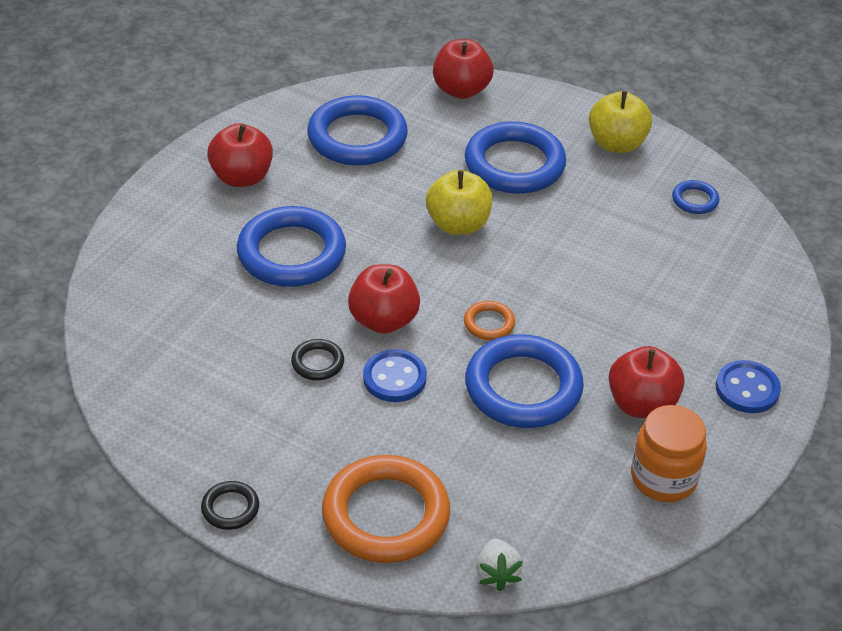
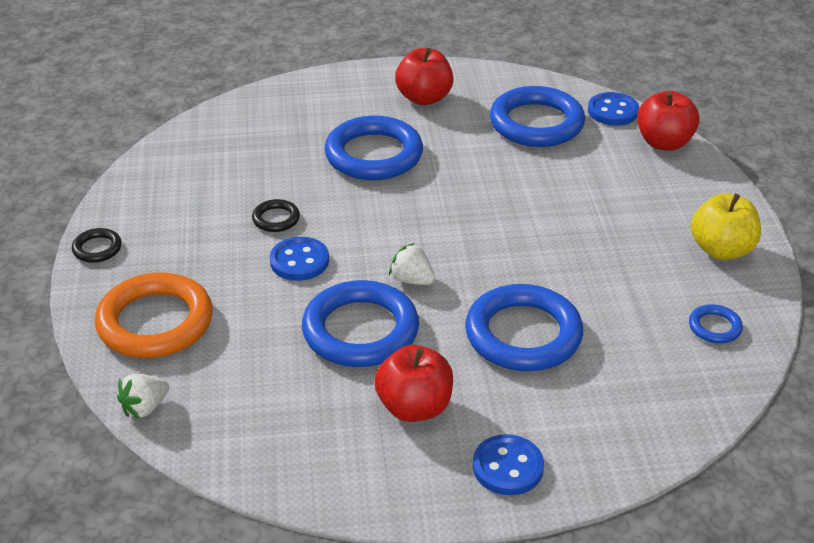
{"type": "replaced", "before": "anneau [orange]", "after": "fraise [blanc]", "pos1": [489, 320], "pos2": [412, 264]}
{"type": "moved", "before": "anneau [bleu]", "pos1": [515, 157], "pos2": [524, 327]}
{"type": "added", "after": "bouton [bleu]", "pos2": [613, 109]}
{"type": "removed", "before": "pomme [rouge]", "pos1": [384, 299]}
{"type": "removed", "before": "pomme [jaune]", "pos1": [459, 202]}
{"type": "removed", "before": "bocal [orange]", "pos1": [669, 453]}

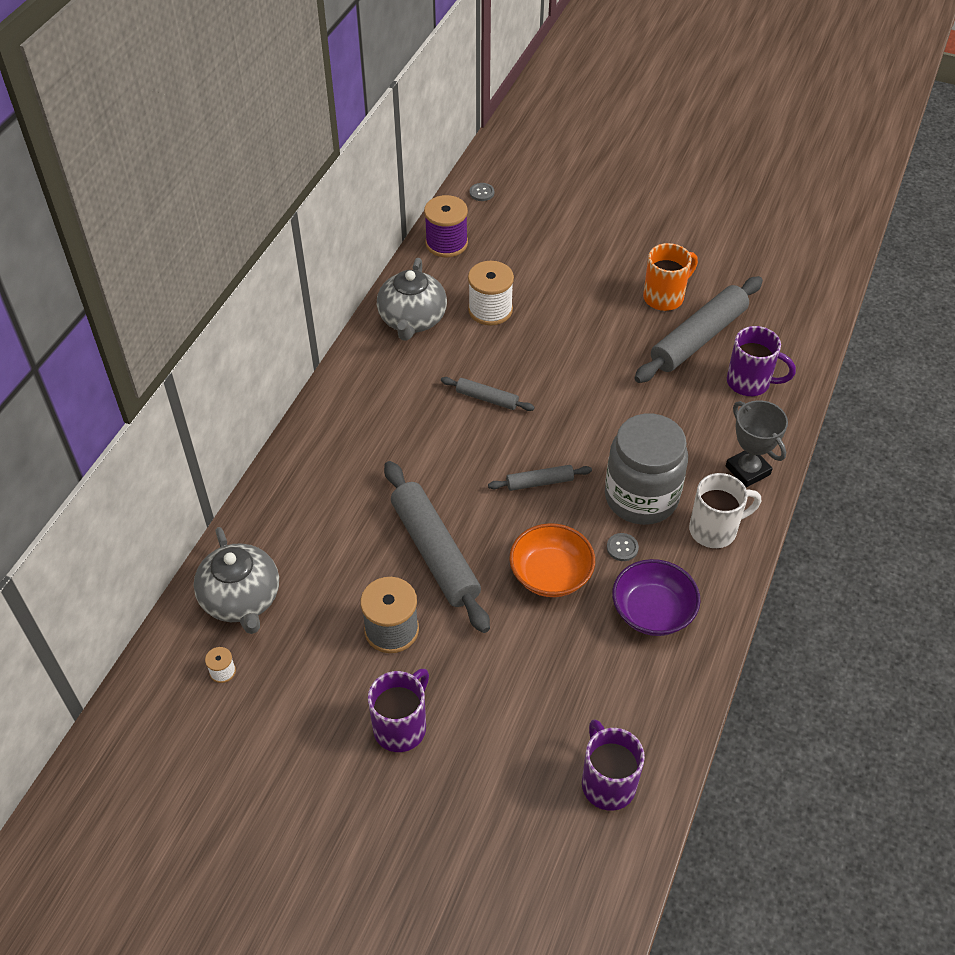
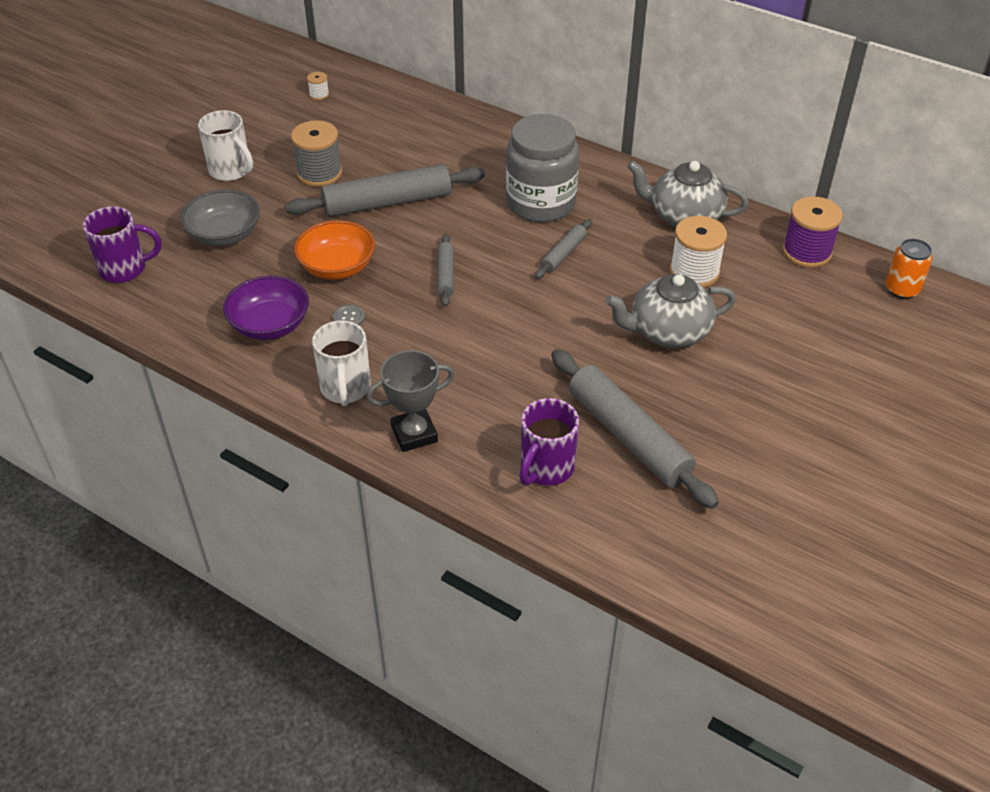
{"type": "added", "after": "bol [gris]", "pos2": [220, 217]}
{"type": "recoloured", "before": "tasse [violet]", "after": "tasse [blanc]", "pos1": [398, 710], "pos2": [225, 145]}
{"type": "moved", "before": "bocal [gris]", "pos1": [646, 469], "pos2": [542, 168]}
{"type": "moved", "before": "théière [gris]", "pos1": [236, 580], "pos2": [670, 311]}
{"type": "replaced", "before": "bouton [gris]", "after": "canette [orange]", "pos1": [482, 192], "pos2": [909, 269]}
{"type": "removed", "before": "tasse [orange]", "pos1": [670, 277]}

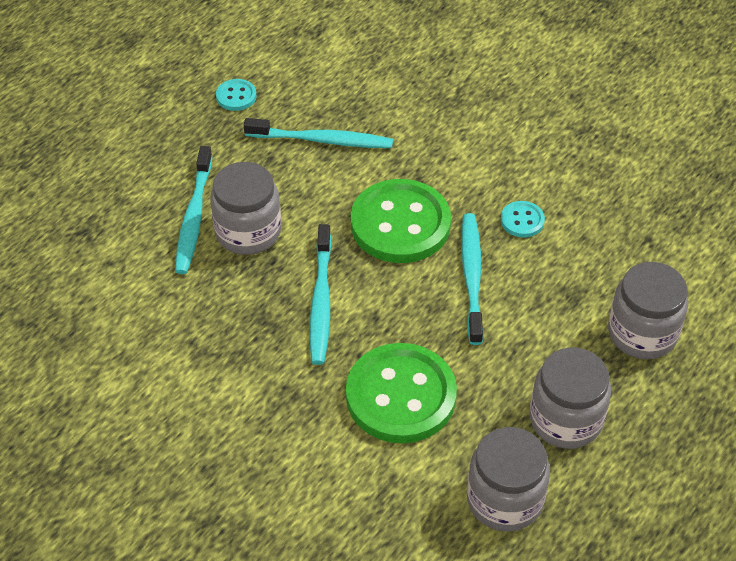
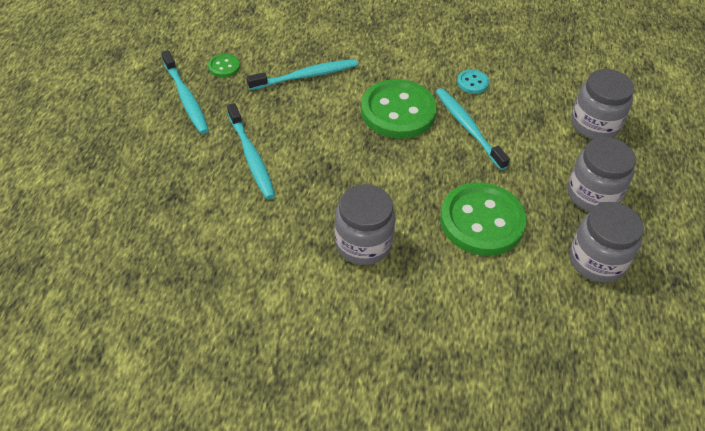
{"type": "moved", "before": "brosse à dents [turquoise]", "pos1": [321, 294], "pos2": [185, 92]}
{"type": "recoloured", "before": "bouton [turquoise]", "after": "bouton [vert]", "pos1": [236, 95], "pos2": [224, 66]}
{"type": "moved", "before": "bocal [gris]", "pos1": [245, 208], "pos2": [365, 224]}

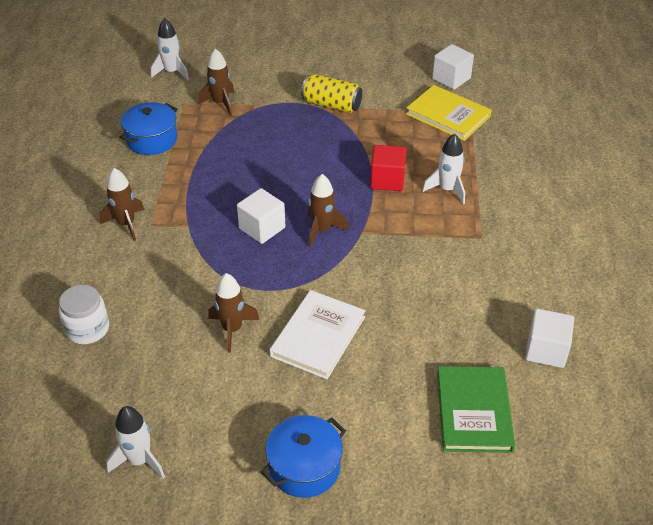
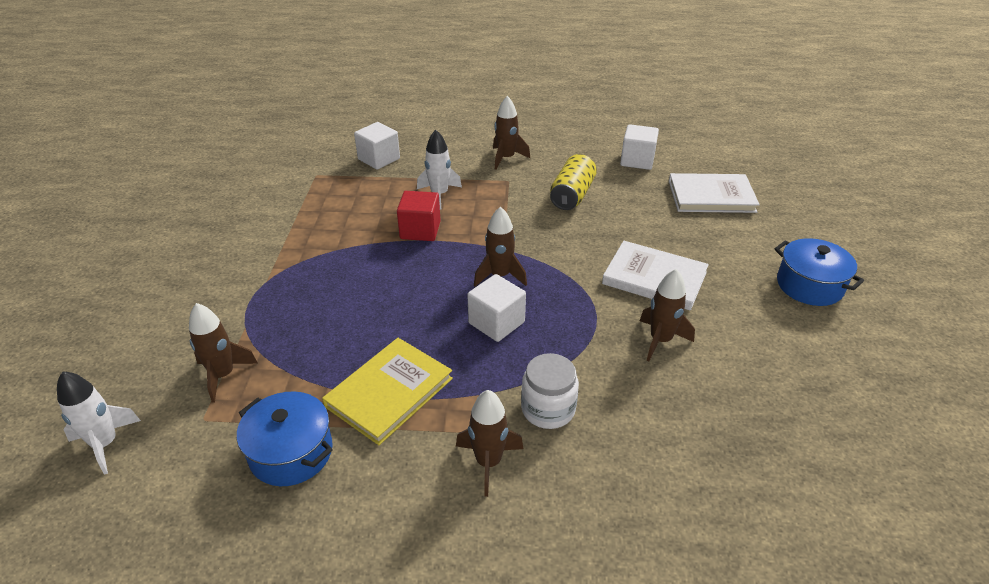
{"type": "moved", "before": "livre [jaune]", "pos1": [449, 113], "pos2": [387, 391]}
{"type": "moved", "before": "cube [blanc]", "pos1": [453, 67], "pos2": [377, 146]}
{"type": "added", "after": "fusée [marron]", "pos2": [511, 133]}
{"type": "moved", "before": "bocal [blanc]", "pos1": [84, 314], "pos2": [550, 391]}
{"type": "moved", "before": "canette [jaune]", "pos1": [331, 93], "pos2": [573, 182]}
{"type": "recoloured", "before": "livre [vert]", "after": "livre [blanc]", "pos1": [476, 409], "pos2": [714, 193]}
{"type": "removed", "before": "fusée [blanc]", "pos1": [135, 442]}

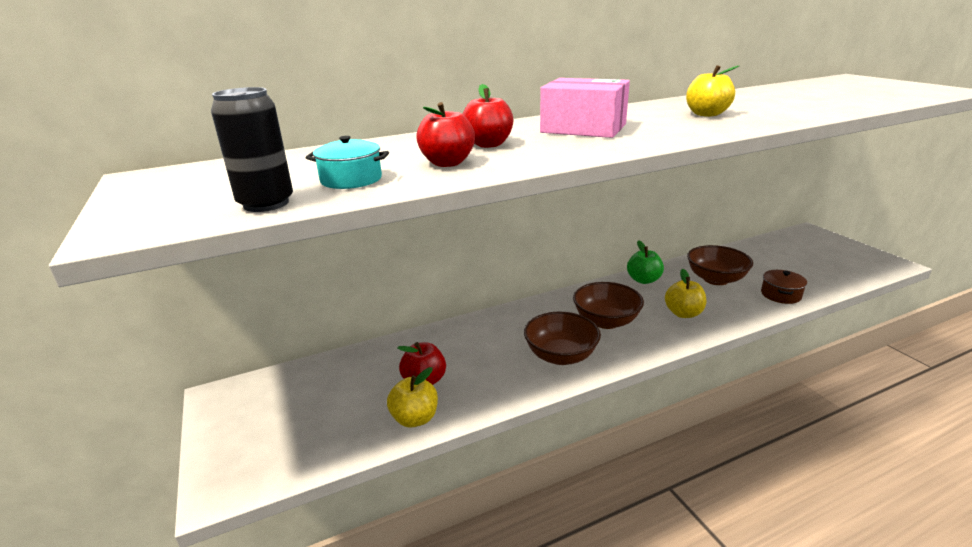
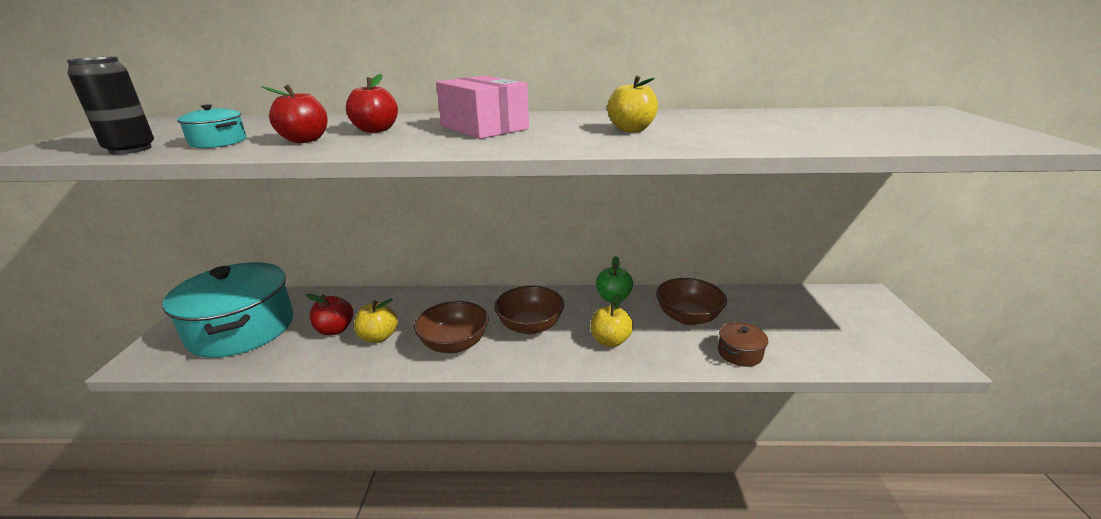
{"type": "added", "after": "marmite [turquoise]", "pos2": [228, 310]}
{"type": "moved", "before": "pomme [jaune]", "pos1": [412, 397], "pos2": [376, 320]}

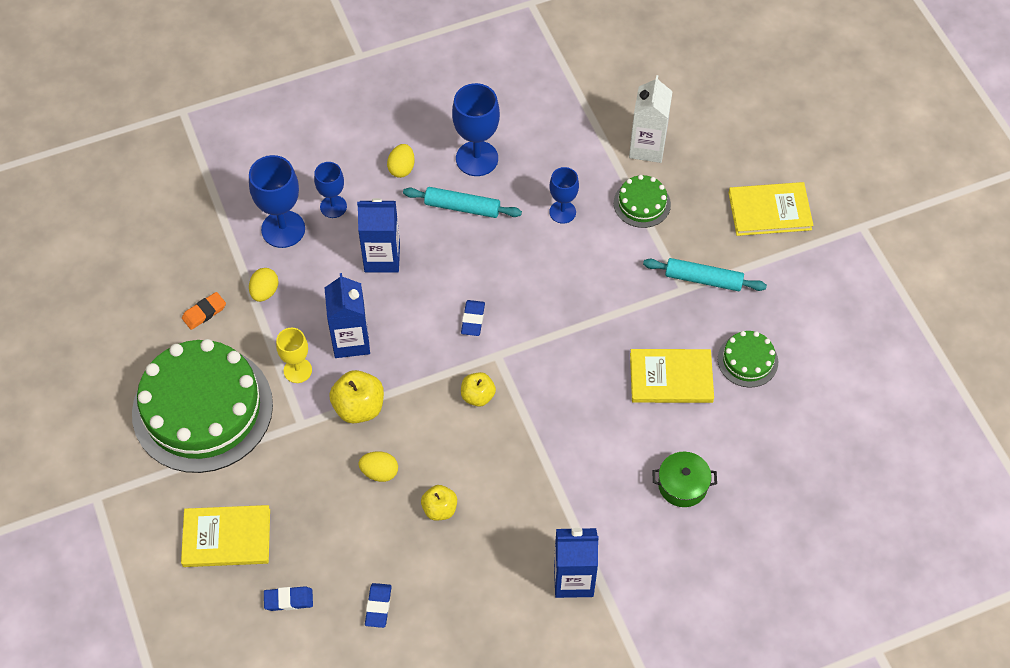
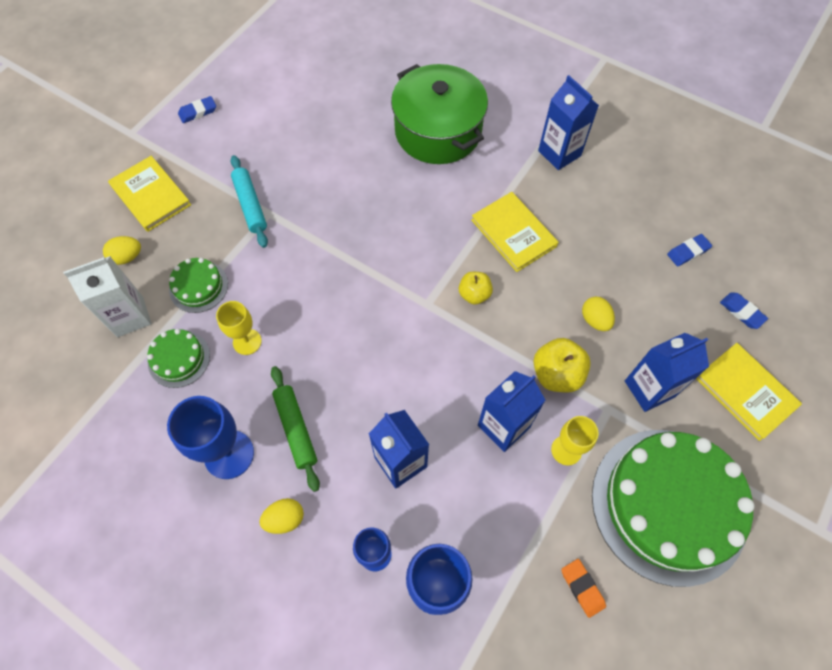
{"type": "moved", "before": "œuf [jaune]", "pos1": [264, 285], "pos2": [122, 250]}
{"type": "moved", "before": "gâteau [vert]", "pos1": [748, 359], "pos2": [178, 358]}
{"type": "moved", "before": "gomme [bleu]", "pos1": [473, 318], "pos2": [197, 109]}
{"type": "recoloured", "before": "verre à pied [bleu]", "after": "verre à pied [jaune]", "pos1": [564, 195], "pos2": [238, 328]}
{"type": "recoloured", "before": "rouleau à pâtisserie [turquoise]", "after": "rouleau à pâtisserie [vert]", "pos1": [462, 202], "pos2": [295, 429]}
{"type": "resized", "before": "marmite [vert]", "pos1": [684, 479], "pos2": [439, 114], "scale": 2.14}
{"type": "moved", "before": "livre [jaune]", "pos1": [672, 376], "pos2": [515, 232]}
{"type": "turned", "before": "gomme [orange]", "pos1": [204, 311], "pos2": [583, 588], "turn": 45}
{"type": "added", "after": "brique de lait [bleu]", "pos2": [667, 372]}
{"type": "removed", "before": "pomme [jaune]", "pos1": [439, 503]}

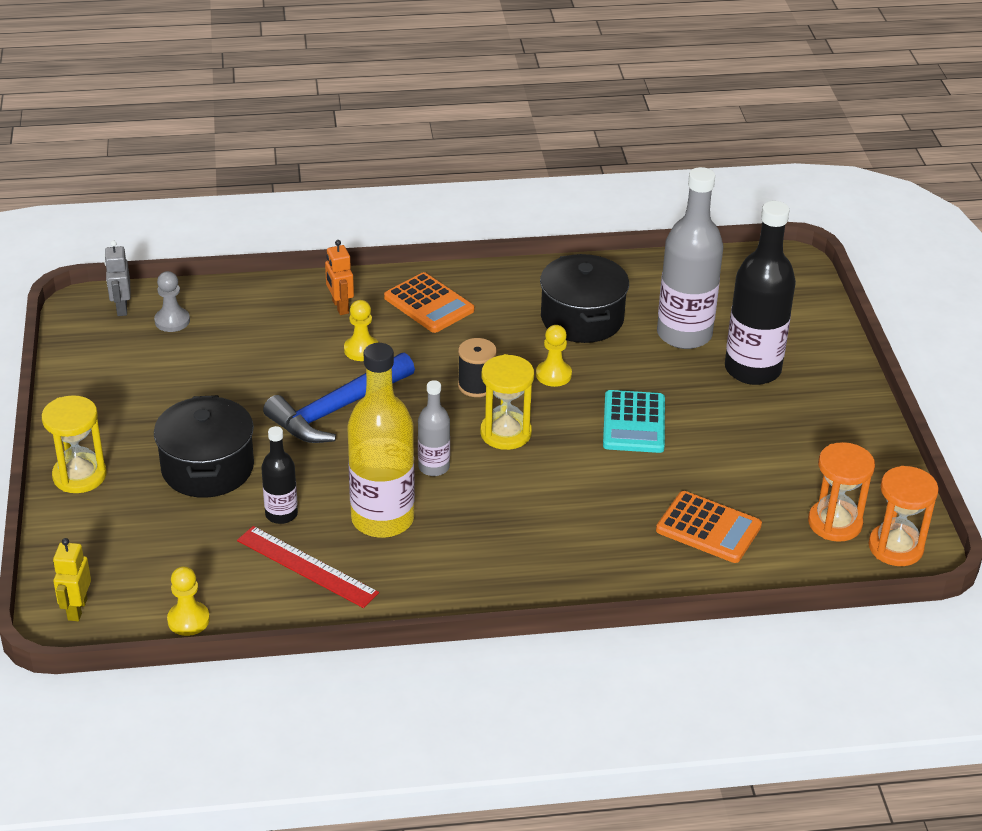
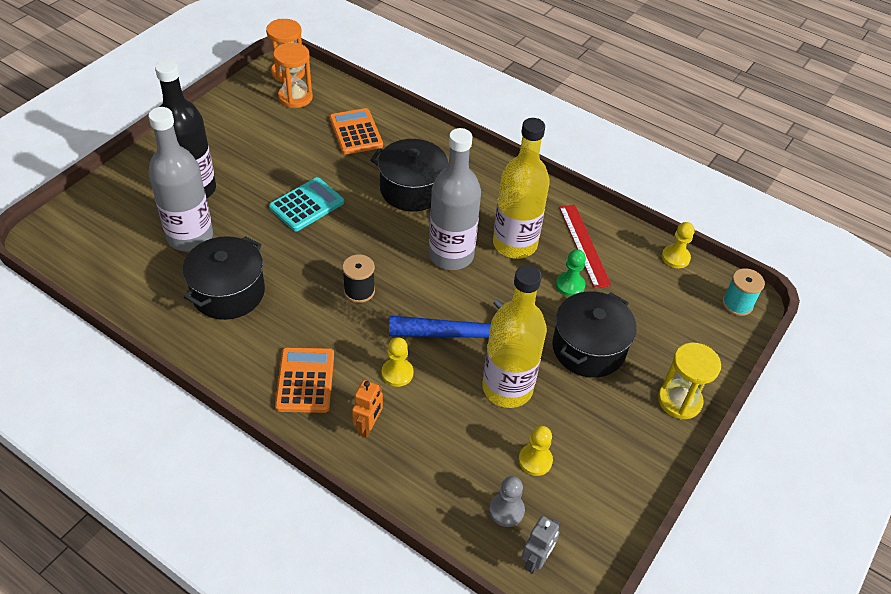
{"type": "added", "after": "marmite [noir]", "pos2": [409, 175]}
{"type": "resized", "before": "bouteille [gris]", "pos1": [434, 428], "pos2": [455, 199], "scale": 1.94}
{"type": "added", "after": "bouteille [jaune]", "pos2": [514, 336]}
{"type": "moved", "before": "pion [jaune]", "pos1": [554, 356], "pos2": [536, 451]}
{"type": "replaced", "before": "bouteille [noir]", "after": "pion [vert]", "pos1": [279, 475], "pos2": [571, 273]}
{"type": "replaced", "before": "robot [jaune]", "after": "bobine [turquoise]", "pos1": [72, 579], "pos2": [743, 292]}
{"type": "removed", "before": "sablier [jaune]", "pos1": [507, 402]}

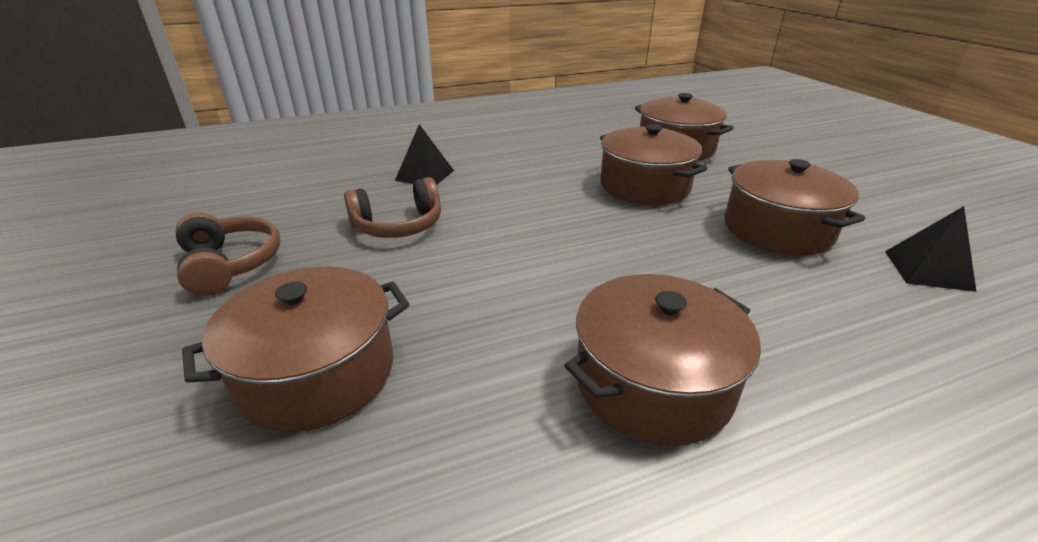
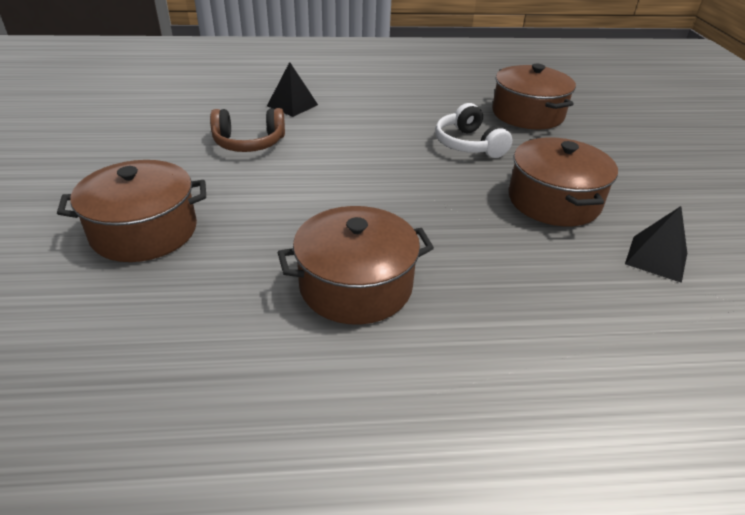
{"type": "replaced", "before": "marmite [marron]", "after": "casque audio [blanc]", "pos1": [653, 164], "pos2": [473, 130]}
{"type": "removed", "before": "casque audio [marron]", "pos1": [228, 254]}

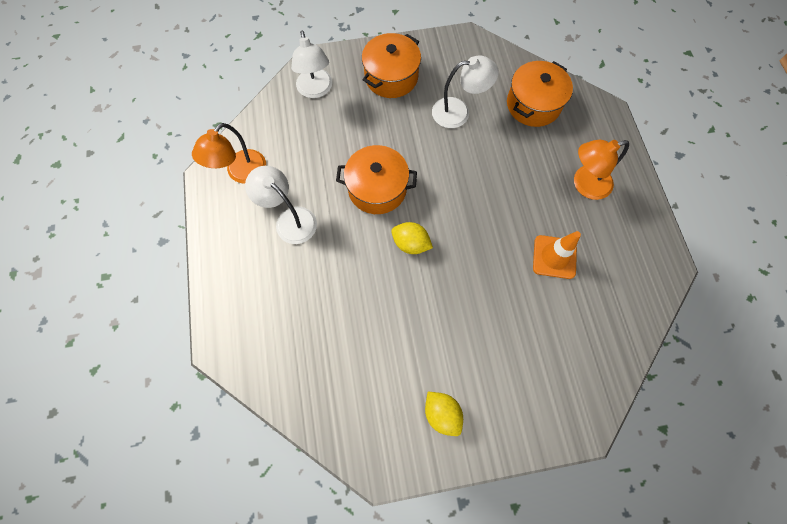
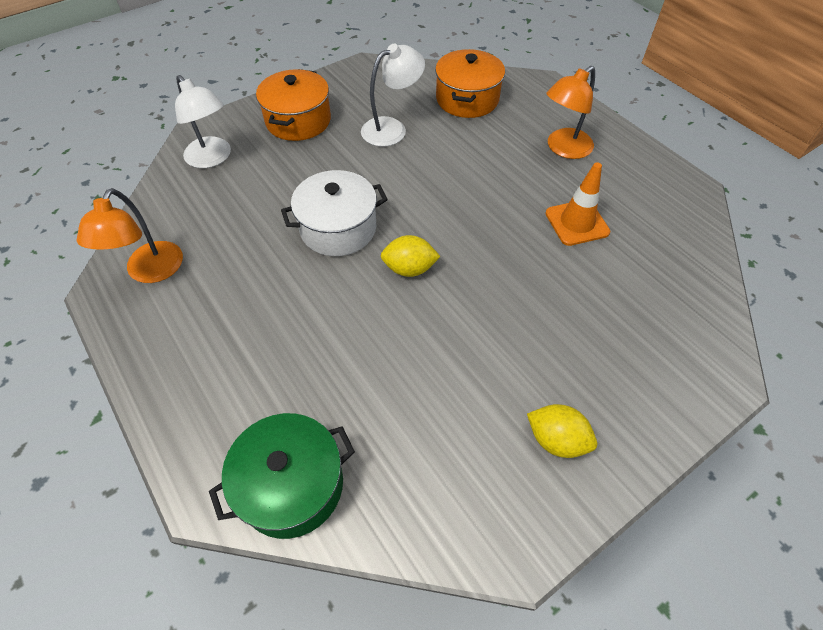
{"type": "added", "after": "marmite [vert]", "pos2": [282, 476]}
{"type": "recoloured", "before": "marmite [orange]", "after": "marmite [blanc]", "pos1": [376, 179], "pos2": [334, 213]}
{"type": "removed", "before": "lampe [blanc]", "pos1": [281, 205]}

